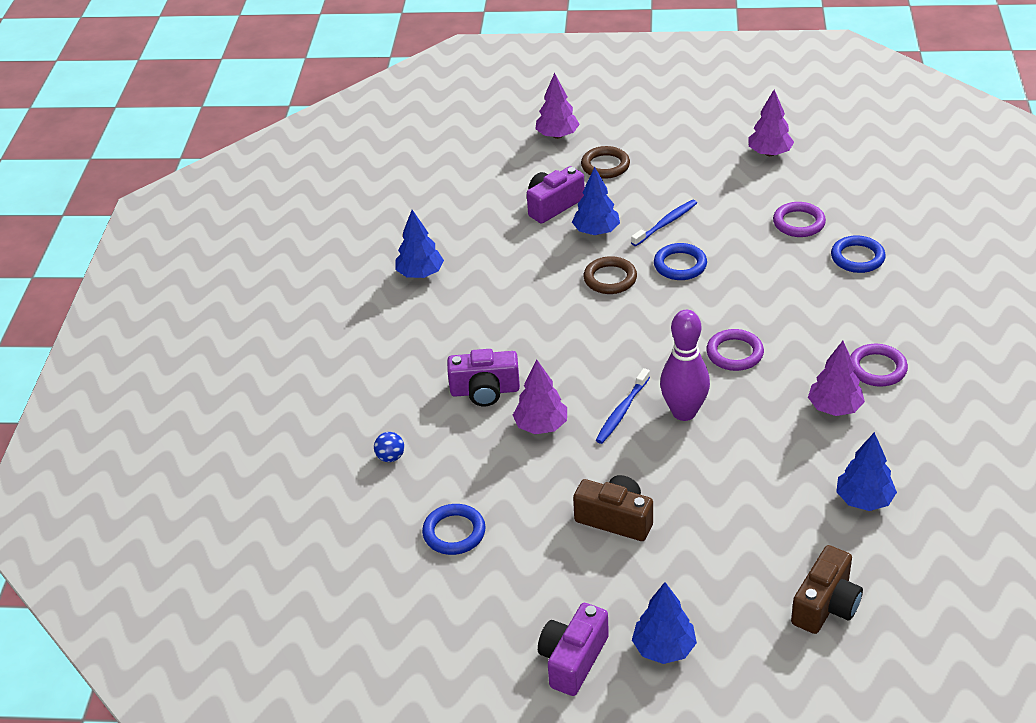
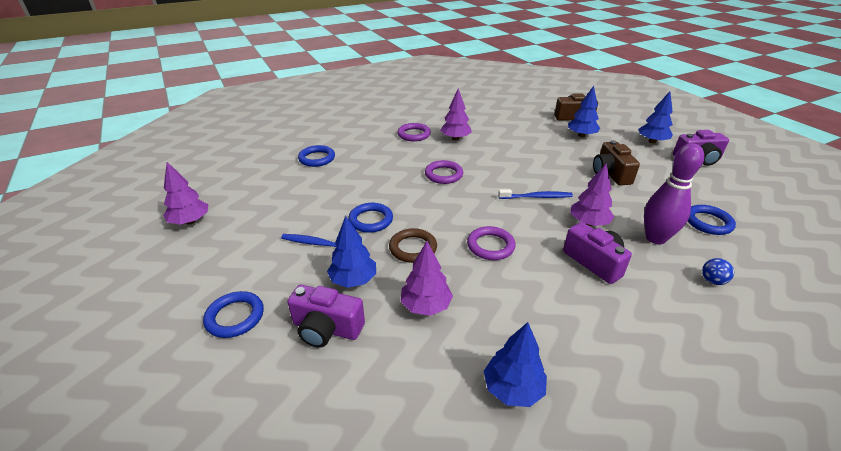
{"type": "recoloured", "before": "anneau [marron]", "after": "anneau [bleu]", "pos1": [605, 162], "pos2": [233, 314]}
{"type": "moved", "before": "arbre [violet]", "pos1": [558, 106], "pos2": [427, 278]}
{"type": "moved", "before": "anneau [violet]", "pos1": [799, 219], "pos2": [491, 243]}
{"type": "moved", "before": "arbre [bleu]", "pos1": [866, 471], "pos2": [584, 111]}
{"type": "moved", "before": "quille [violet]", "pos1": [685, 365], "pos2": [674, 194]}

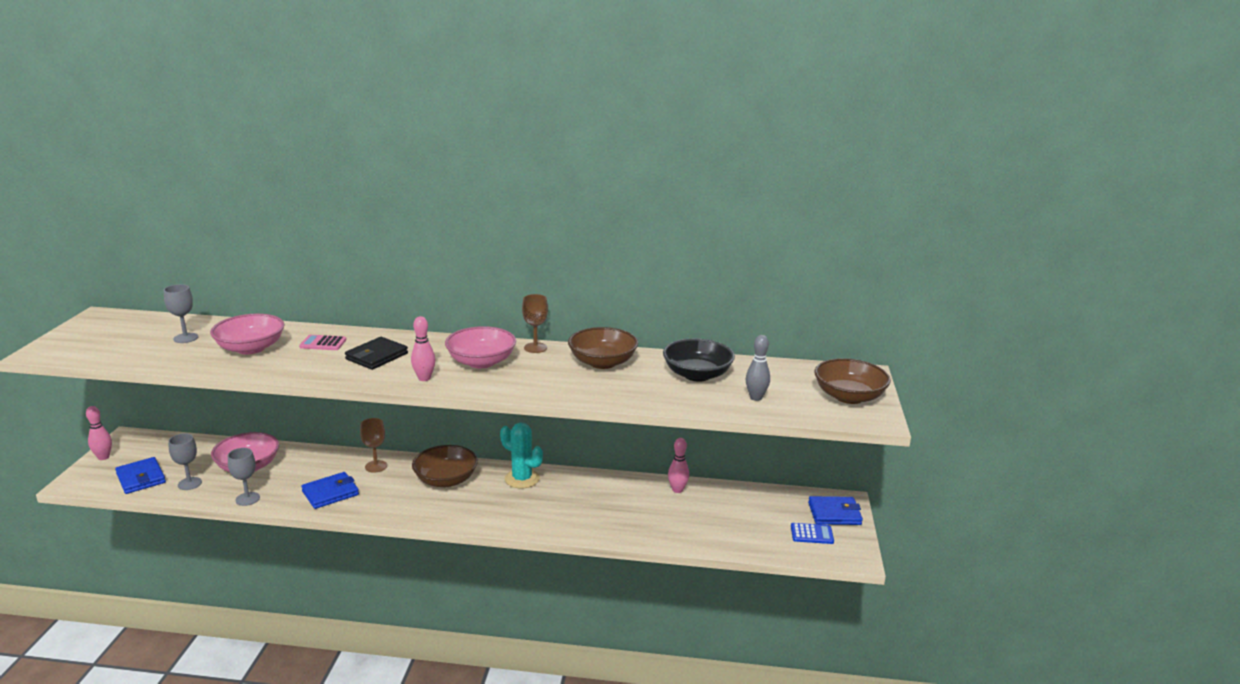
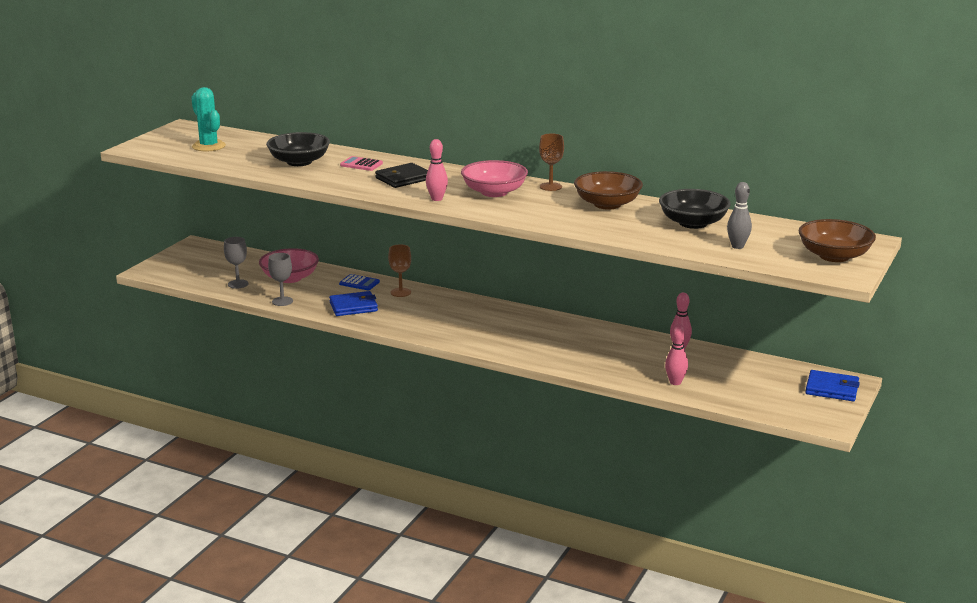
{"type": "moved", "before": "cactus [turquoise]", "pos1": [521, 455], "pos2": [208, 119]}
{"type": "recoloured", "before": "bol [rose]", "after": "bol [noir]", "pos1": [247, 334], "pos2": [298, 149]}
{"type": "moved", "before": "calculatrice [bleu]", "pos1": [812, 533], "pos2": [359, 282]}
{"type": "moved", "before": "quille [rose]", "pos1": [99, 433], "pos2": [676, 354]}
{"type": "removed", "before": "portefeuille [bleu]", "pos1": [140, 475]}
{"type": "removed", "before": "verre à pied [gris]", "pos1": [181, 313]}
{"type": "removed", "before": "bol [marron]", "pos1": [445, 466]}

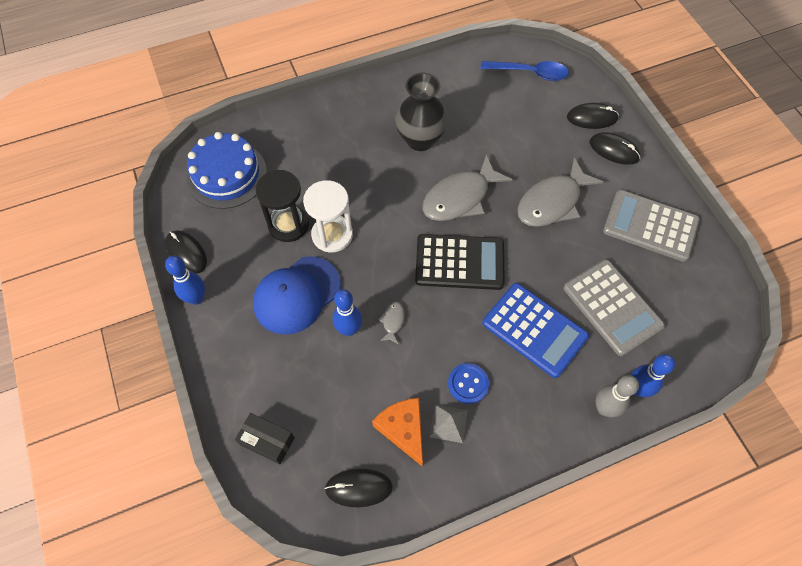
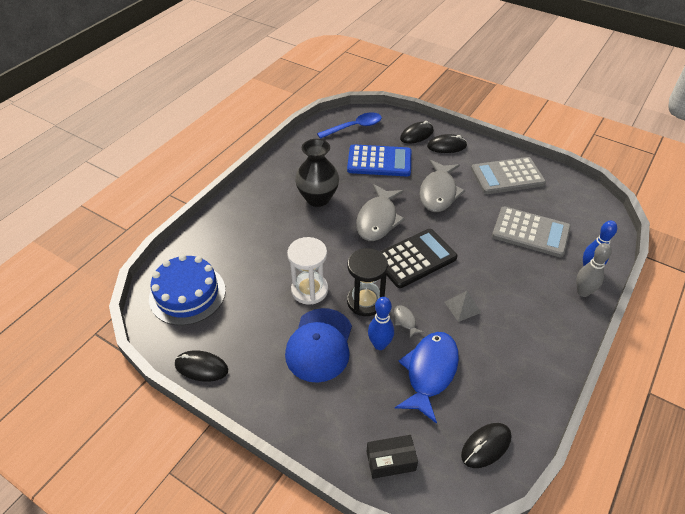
{"type": "moved", "before": "calculatrice [bleu]", "pos1": [535, 330], "pos2": [379, 160]}
{"type": "moved", "before": "sablier [noir]", "pos1": [282, 206], "pos2": [367, 282]}
{"type": "added", "after": "poisson [bleu]", "pos2": [427, 378]}
{"type": "moved", "before": "pyramide [gris]", "pos1": [448, 423], "pos2": [463, 306]}
{"type": "removed", "before": "quille [bleu]", "pos1": [185, 280]}
{"type": "removed", "before": "fromage [orange]", "pos1": [397, 432]}
{"type": "removed", "before": "bouton [bleu]", "pos1": [468, 383]}

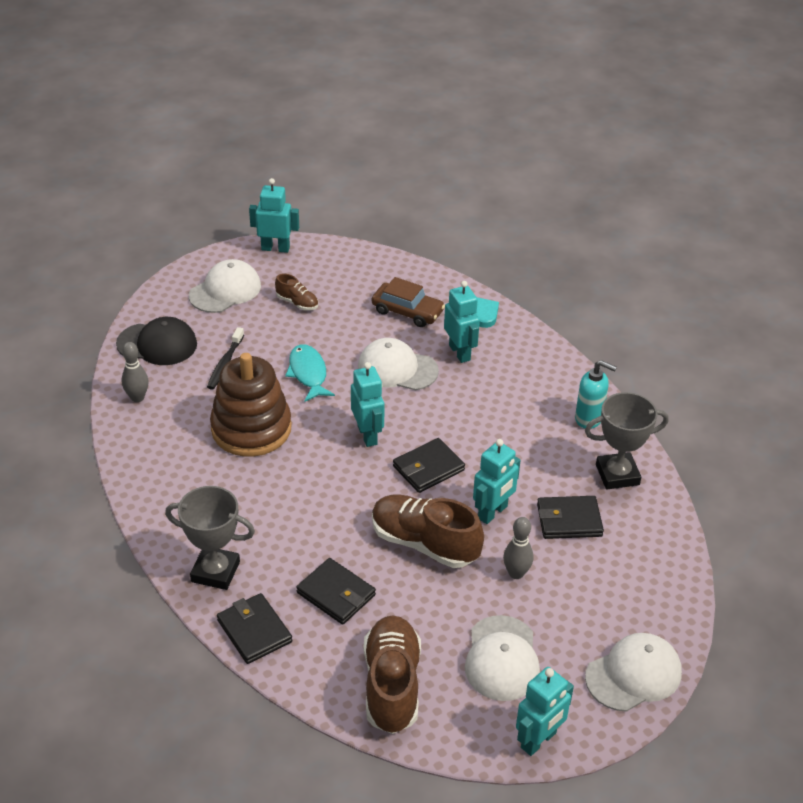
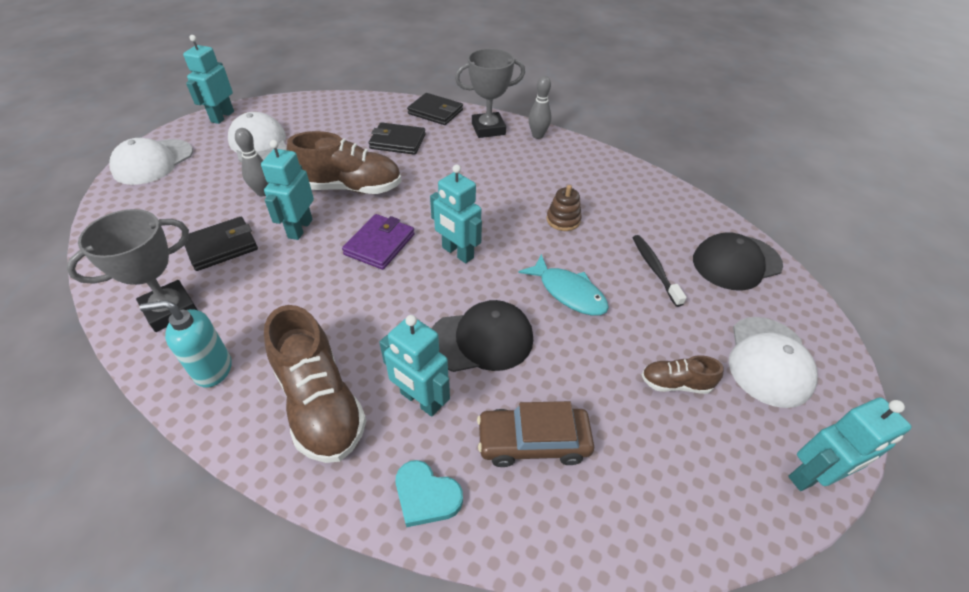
{"type": "moved", "before": "chaussure [marron]", "pos1": [392, 674], "pos2": [315, 384]}
{"type": "recoloured", "before": "portefeuille [noir]", "after": "portefeuille [violet]", "pos1": [429, 465], "pos2": [378, 242]}
{"type": "recoloured", "before": "casquette [blanc]", "after": "casquette [noir]", "pos1": [398, 364], "pos2": [482, 336]}
{"type": "moved", "before": "quille [gris]", "pos1": [135, 372], "pos2": [540, 107]}
{"type": "resized", "before": "jouet à empiler [marron]", "pos1": [251, 405], "pos2": [564, 208], "scale": 0.43}

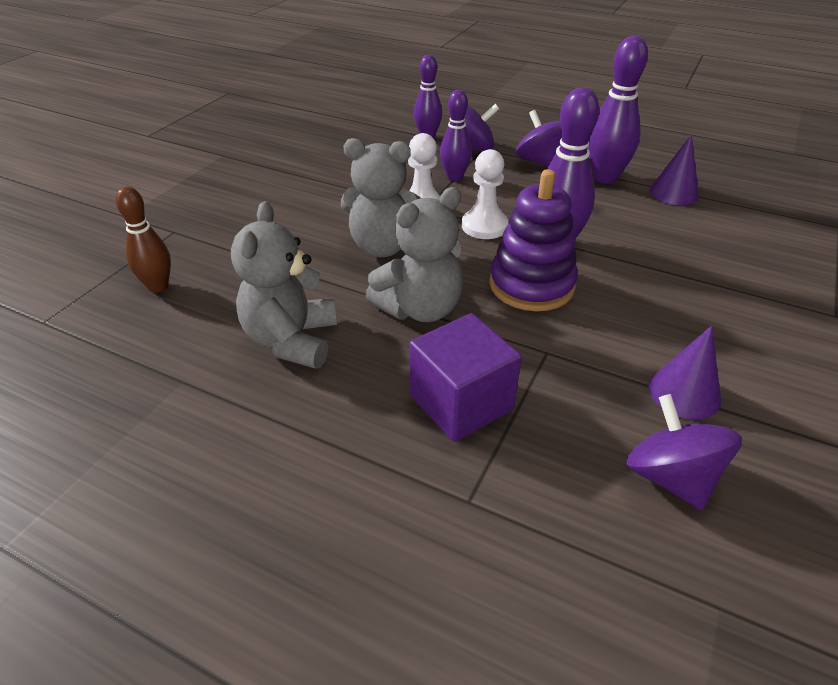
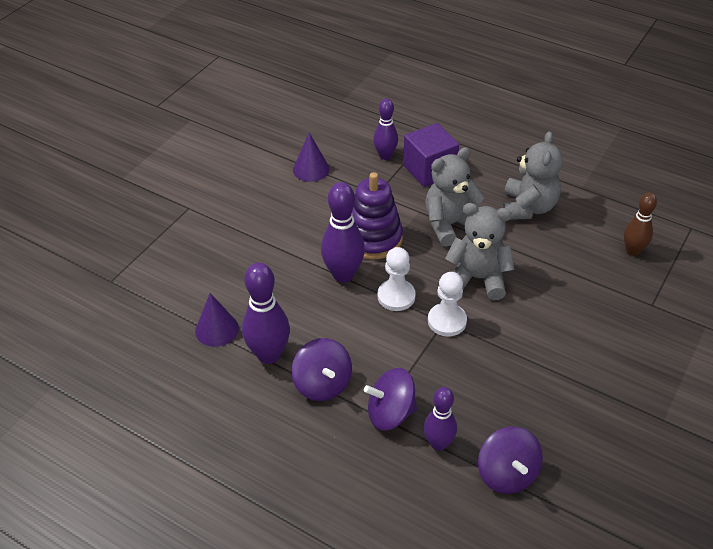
{"type": "moved", "before": "quille [violet]", "pos1": [456, 135], "pos2": [385, 129]}
{"type": "moved", "before": "toupie [violet]", "pos1": [684, 452], "pos2": [510, 460]}

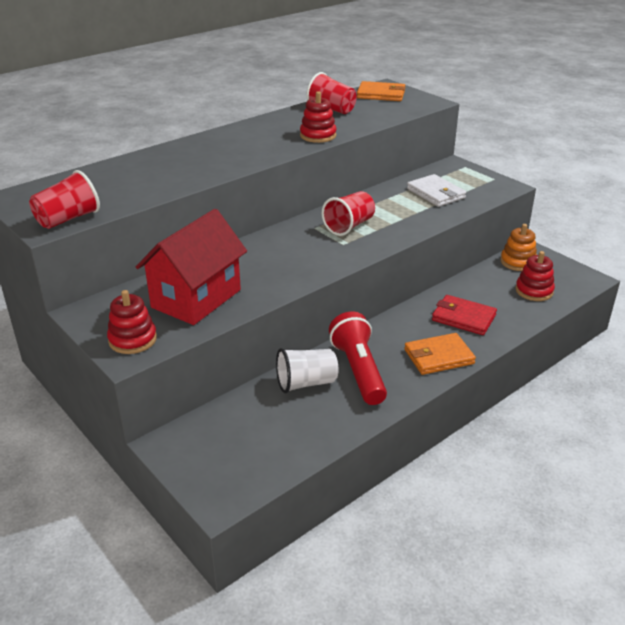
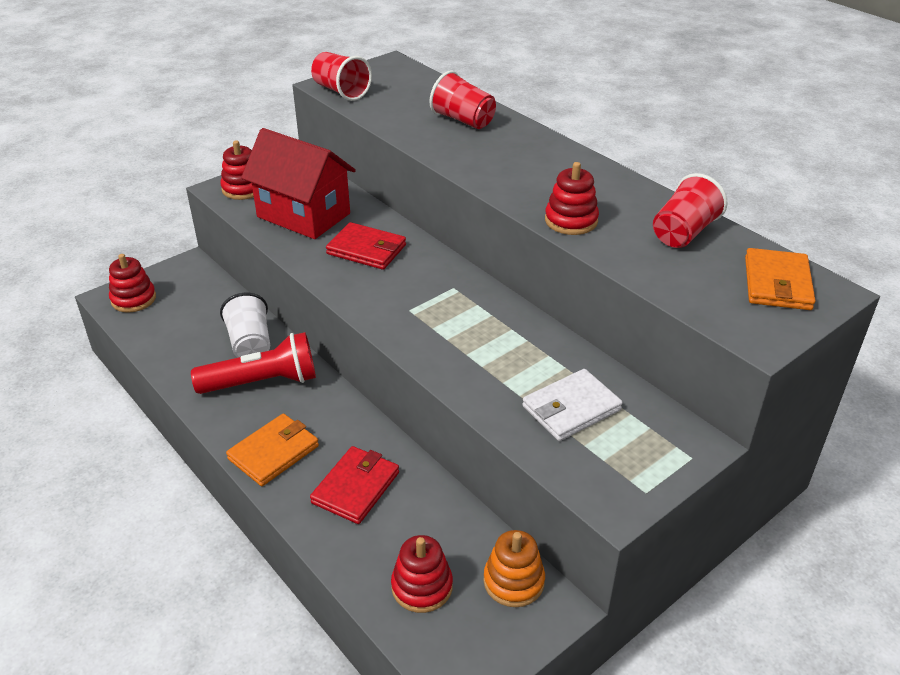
{"type": "added", "after": "jouet à empiler [rouge]", "pos2": [132, 283]}
{"type": "turned", "before": "portefeuille [orange]", "pos1": [440, 354], "pos2": [272, 449], "turn": 60}
{"type": "added", "after": "portefeuille [rouge]", "pos2": [366, 246]}
{"type": "moved", "before": "gobelet [rouge]", "pos1": [348, 213], "pos2": [462, 99]}

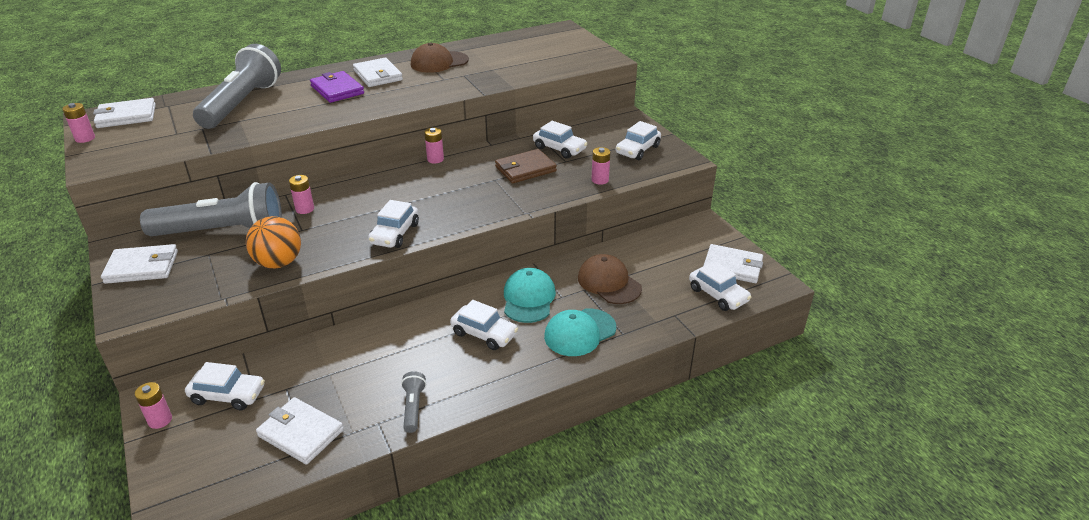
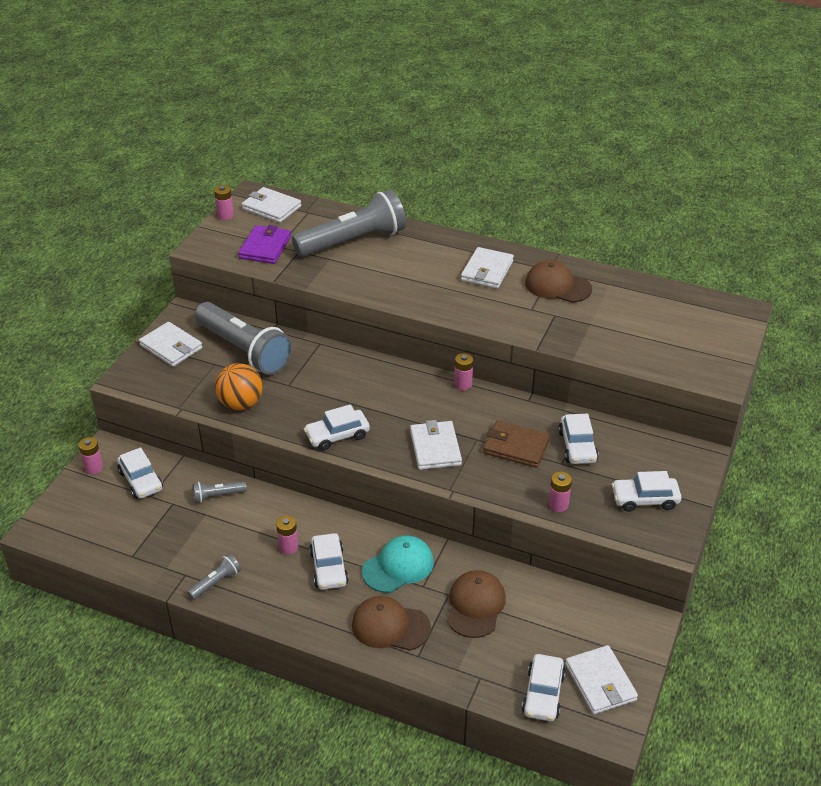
{"type": "added", "after": "lampe de poche [gris]", "pos2": [220, 492]}
{"type": "moved", "before": "portefeuille [violet]", "pos1": [337, 87], "pos2": [264, 244]}
{"type": "moved", "before": "pile [rose]", "pos1": [301, 194], "pos2": [287, 535]}
{"type": "recoloured", "before": "casquette [turquoise]", "after": "casquette [marron]", "pos1": [580, 332], "pos2": [391, 623]}
{"type": "moved", "before": "portefeuille [blanc]", "pos1": [300, 431], "pos2": [436, 445]}

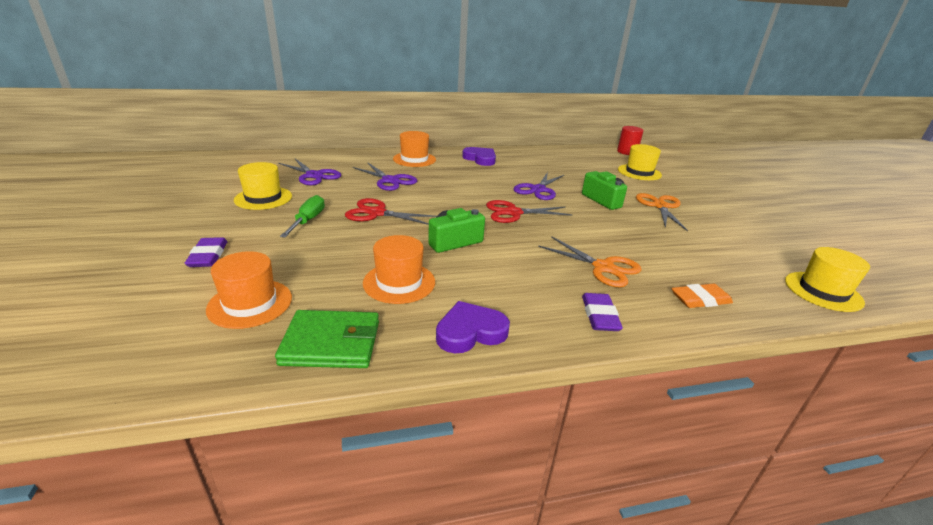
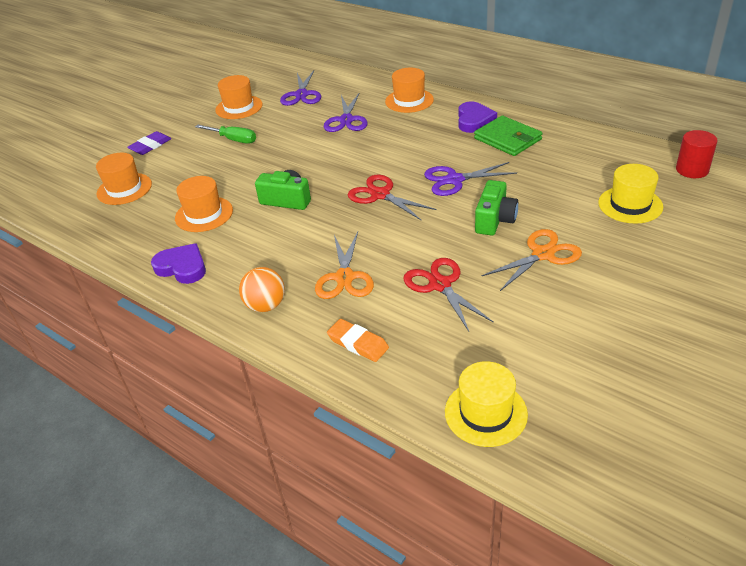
{"type": "turned", "before": "tournevis [vert]", "pos1": [302, 216], "pos2": [225, 134], "turn": 60}
{"type": "recoloured", "before": "chapeau [jaune]", "after": "chapeau [orange]", "pos1": [263, 186], "pos2": [239, 97]}
{"type": "replaced", "before": "gomme [violet]", "after": "balle [orange]", "pos1": [602, 312], "pos2": [262, 289]}
{"type": "moved", "before": "ciseaux [rouge]", "pos1": [391, 211], "pos2": [448, 294]}
{"type": "moved", "before": "portefeuille [vert]", "pos1": [327, 339], "pos2": [508, 135]}

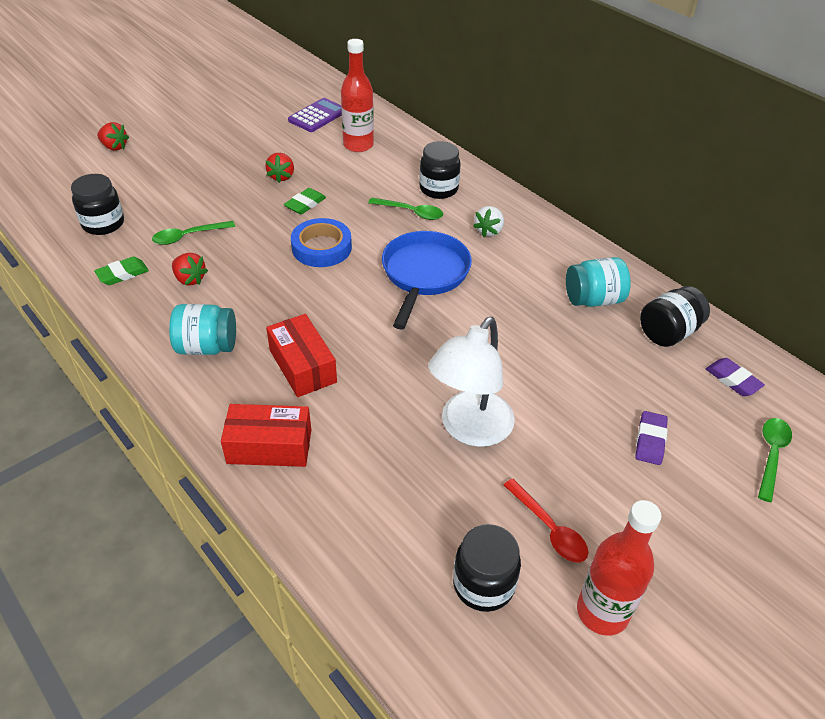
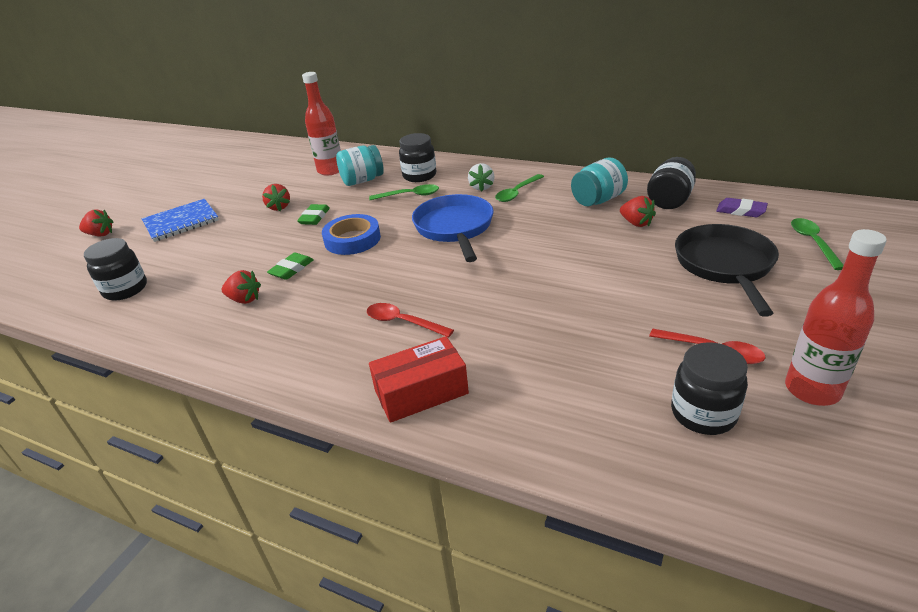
{"type": "added", "after": "carnet [bleu]", "pos2": [180, 220]}
{"type": "moved", "before": "gomme [vert]", "pos1": [121, 271], "pos2": [290, 266]}
{"type": "moved", "before": "bocal [turquoise]", "pos1": [202, 329], "pos2": [360, 165]}
{"type": "replaced", "before": "boîte [rouge]", "after": "cuillère [rouge]", "pos1": [301, 355], "pos2": [410, 320]}
{"type": "moved", "before": "cuillère [vert]", "pos1": [193, 233], "pos2": [519, 188]}
{"type": "added", "after": "fraise [rouge]", "pos2": [638, 211]}
{"type": "replaced", "before": "gomme [violet]", "after": "poêle [noir]", "pos1": [651, 438], "pos2": [727, 270]}
{"type": "removed", "before": "calculatrice [violet]", "pos1": [315, 115]}
{"type": "removed", "before": "lampe [blanc]", "pos1": [471, 382]}

